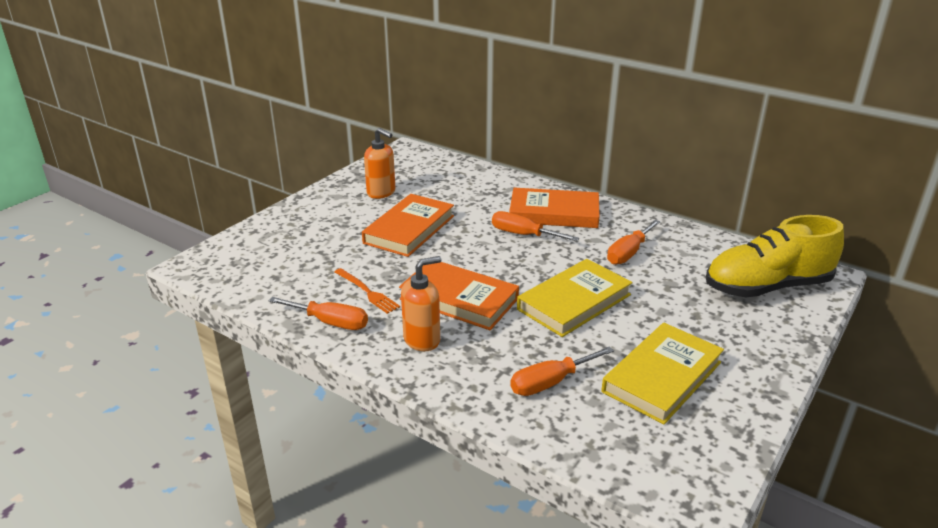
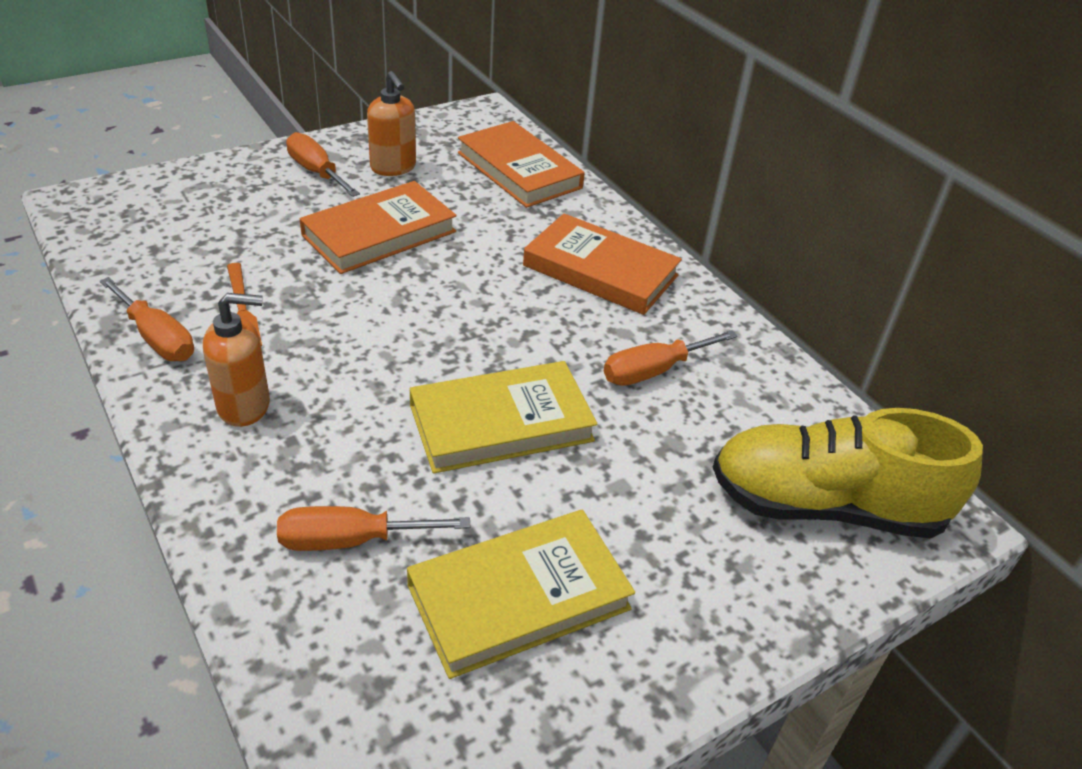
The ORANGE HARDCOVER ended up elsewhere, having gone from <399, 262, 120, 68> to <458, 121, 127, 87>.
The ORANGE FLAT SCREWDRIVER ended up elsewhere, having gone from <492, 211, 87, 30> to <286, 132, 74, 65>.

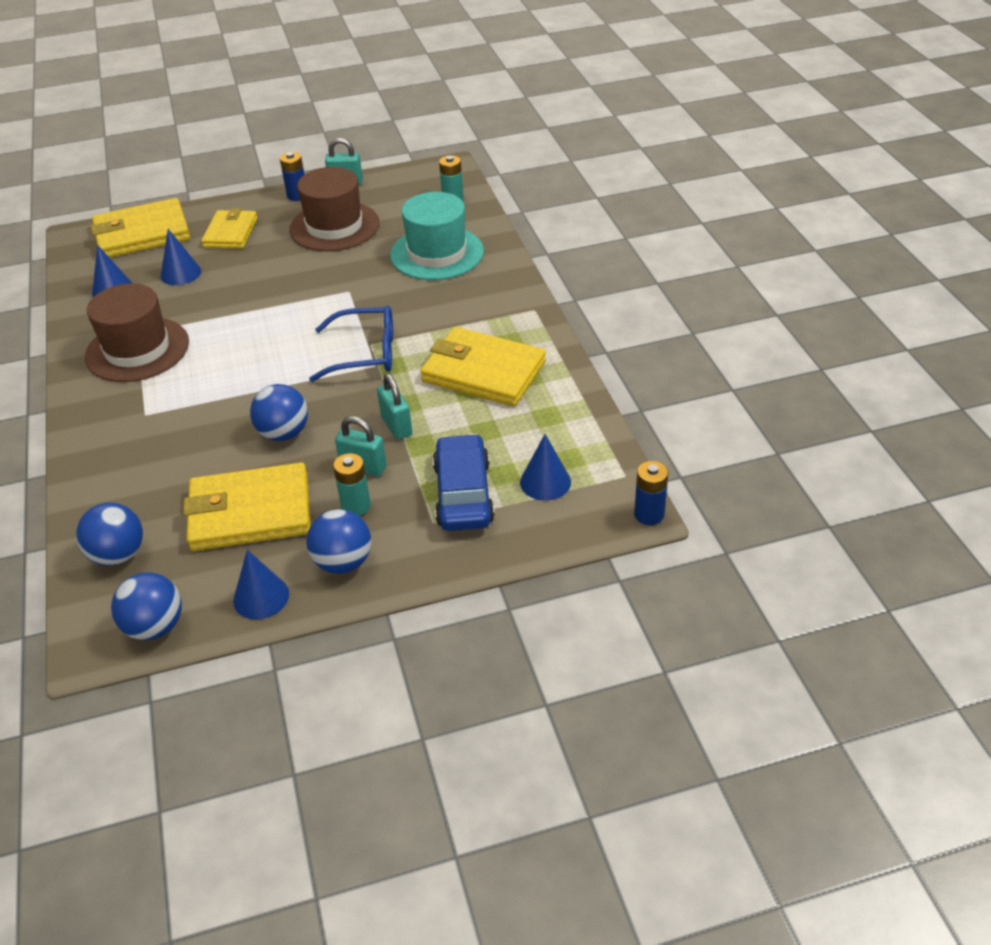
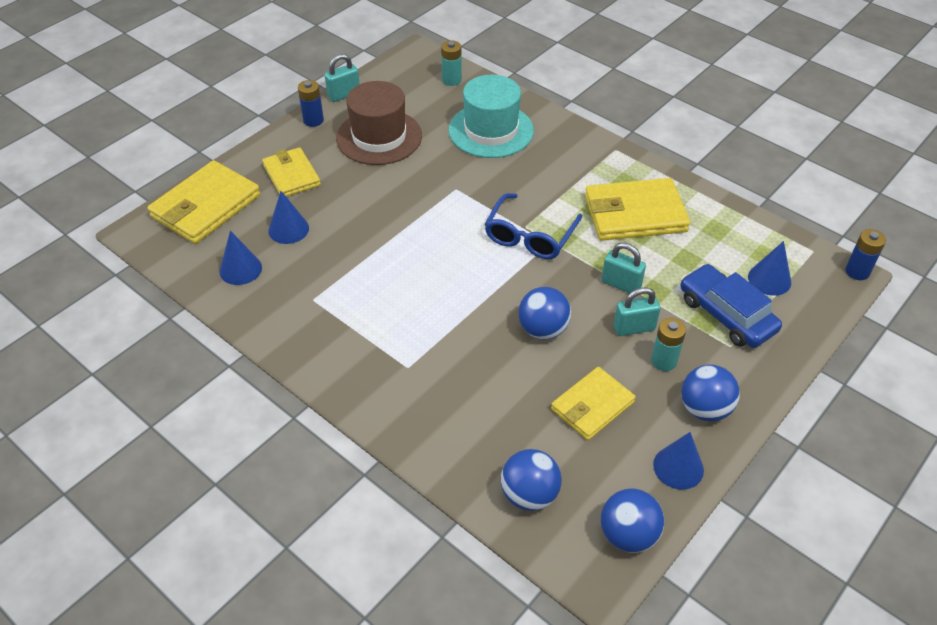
The second view lost the RUSSET HAT at <85, 283, 104, 99>.
The size of the GOLDEN CARD WALLET at <183, 463, 128, 88> changed by a factor of 0.65.
The ROYAL BLUE EYEGLASSES at <309, 306, 84, 76> ended up facing another way, 150 degrees clockwise from before.

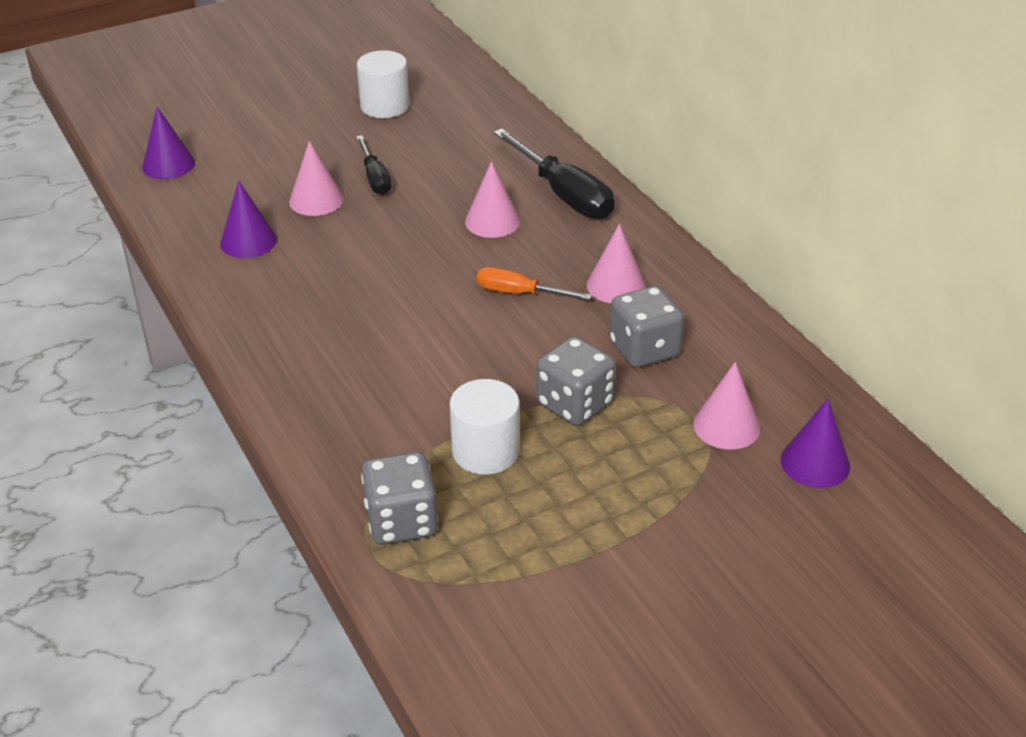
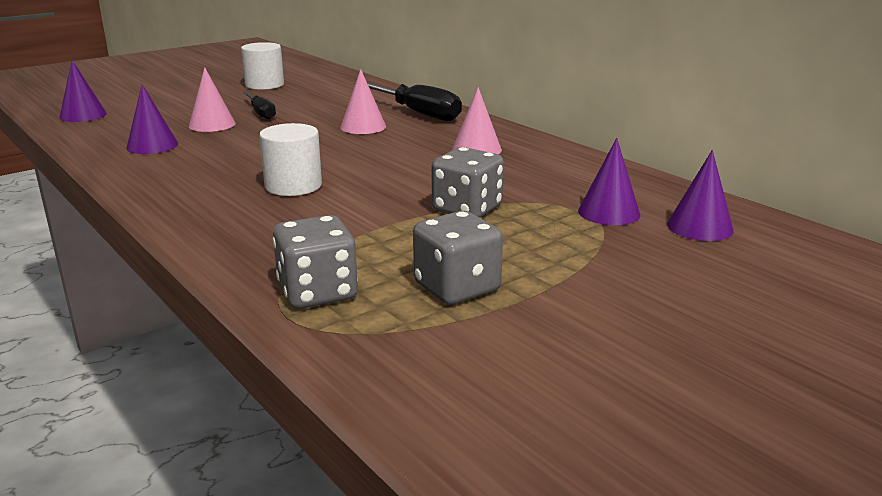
The SNOW-WHITE SOLID CYLINDER ended up elsewhere, having gone from <450, 379, 70, 96> to <259, 123, 63, 73>.
The second view lost the ORANGE FLAT SCREWDRIVER at <477, 267, 115, 33>.
The ASH-GREY GAME DIE ended up elsewhere, having gone from <610, 286, 74, 82> to <413, 211, 90, 94>.
What was the ROSY CONE SHAPE at <693, 362, 67, 88> turned into the PURPLE CONE SHAPE at <578, 138, 63, 87>.

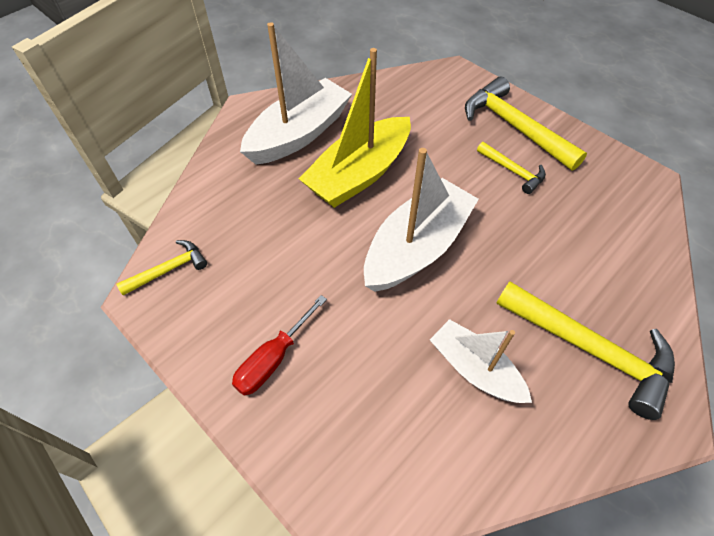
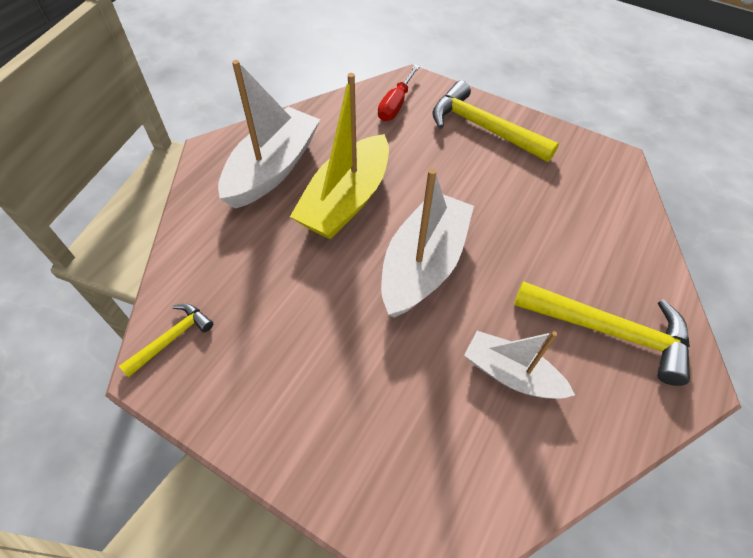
The RED FLAT SCREWDRIVER ended up elsewhere, having gone from <232, 295, 95, 101> to <378, 65, 42, 56>.
The second view lost the GOLDEN CARPENTER'S HAMMER at <477, 142, 69, 52>.

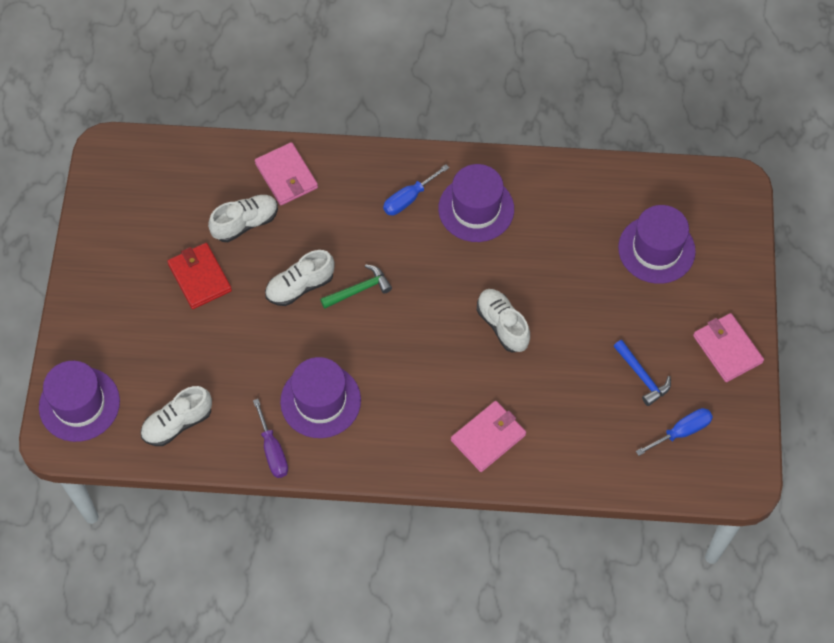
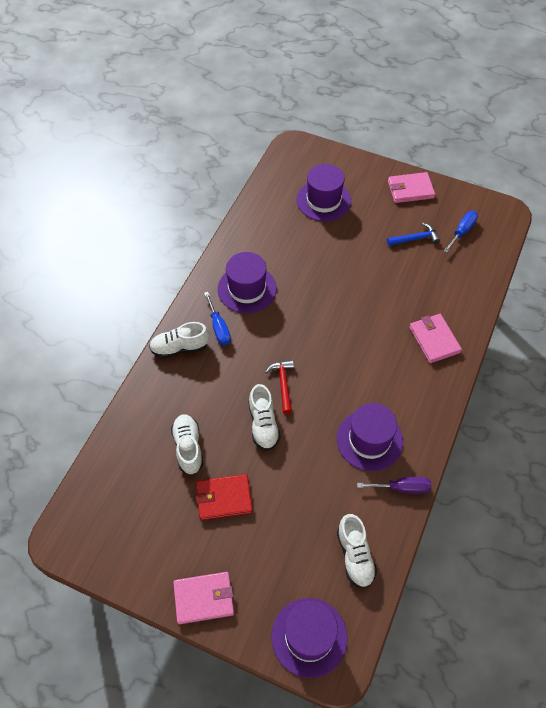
The ROSY CARD WALLET ended up elsewhere, having gone from <255, 142, 63, 63> to <173, 572, 61, 52>.
What was the GREEN CARPENTER'S HAMMER at <320, 264, 72, 45> turned into the RED CARPENTER'S HAMMER at <265, 360, 29, 54>.
The SNOW-WHITE SHOE ended up elsewhere, having gone from <477, 289, 53, 63> to <149, 322, 60, 36>.
The ROYAL BLUE FLAT SCREWDRIVER at <636, 408, 77, 48> ended up facing another way, 45 degrees clockwise from before.

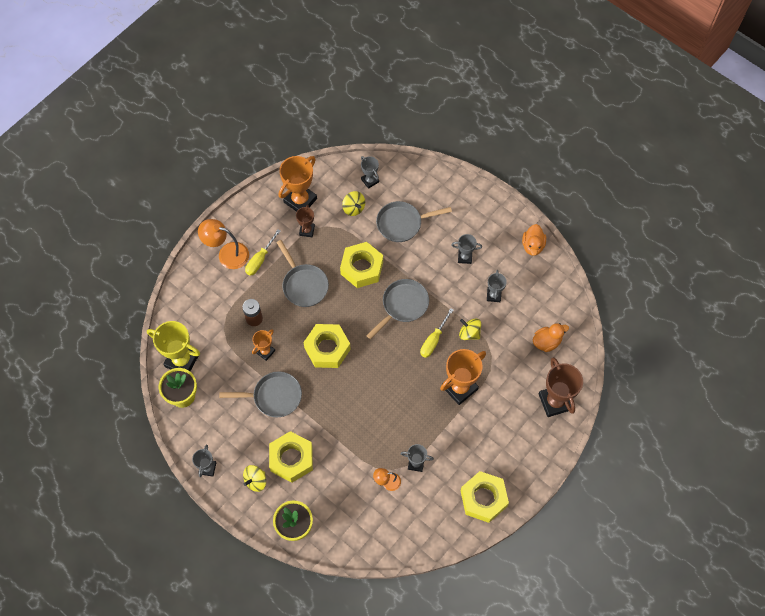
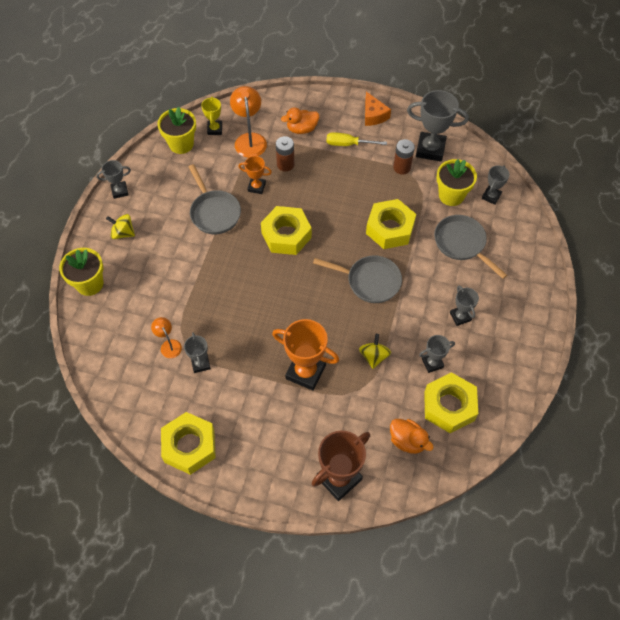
The size of the GOLDEN AWARD CUP at <147, 321, 53, 50> changed by a factor of 0.55.
The ORANGE DESK LAMP ended up elsewhere, having gone from <198, 219, 51, 50> to <230, 86, 37, 72>.
The GOLDEN HEX NUT ended up elsewhere, having gone from <269, 431, 44, 52> to <424, 372, 54, 61>.
The second view lost the ASH-GREY PAN at <277, 240, 52, 67>.
What was the ORANGE AWARD CUP at <279, 156, 38, 56> turned into the ASH-GREY AWARD CUP at <407, 90, 62, 71>.
Where the RUSSET AWARD CUP stood at <296, 205, 19, 32>, the RUSSET AA BATTERY came to stand at <393, 139, 22, 36>.
Where the GOLDEN WHIRLIGIG stood at <342, 191, 23, 25>, the GOLDEN PLANT POT came to stand at <436, 159, 41, 47>.
The second view lost the GOLDEN FLAT SCREWDRIVER at <420, 308, 34, 50>.
The ORANGE TOY DUCK ended up elsewhere, having gone from <522, 224, 24, 32> to <281, 107, 38, 27>.
The second view gained the ORANGE PIECE OF CHEESE at <365, 92, 26, 34>.

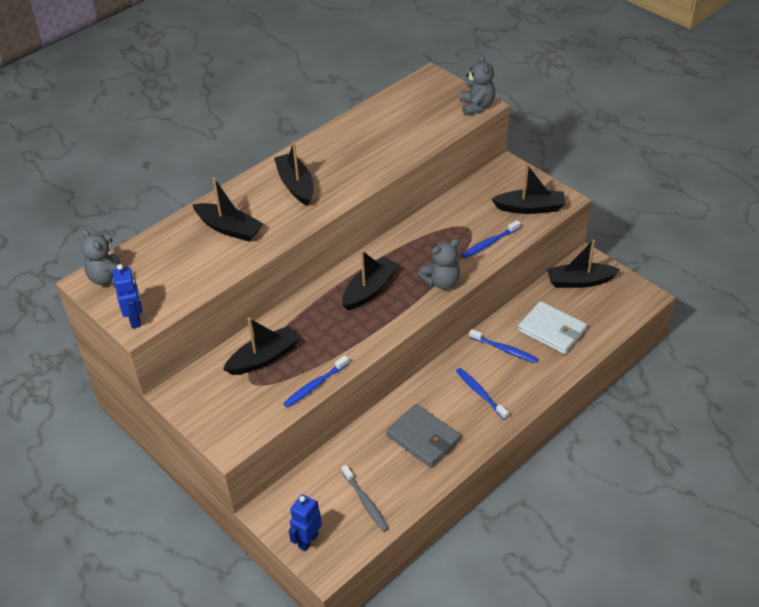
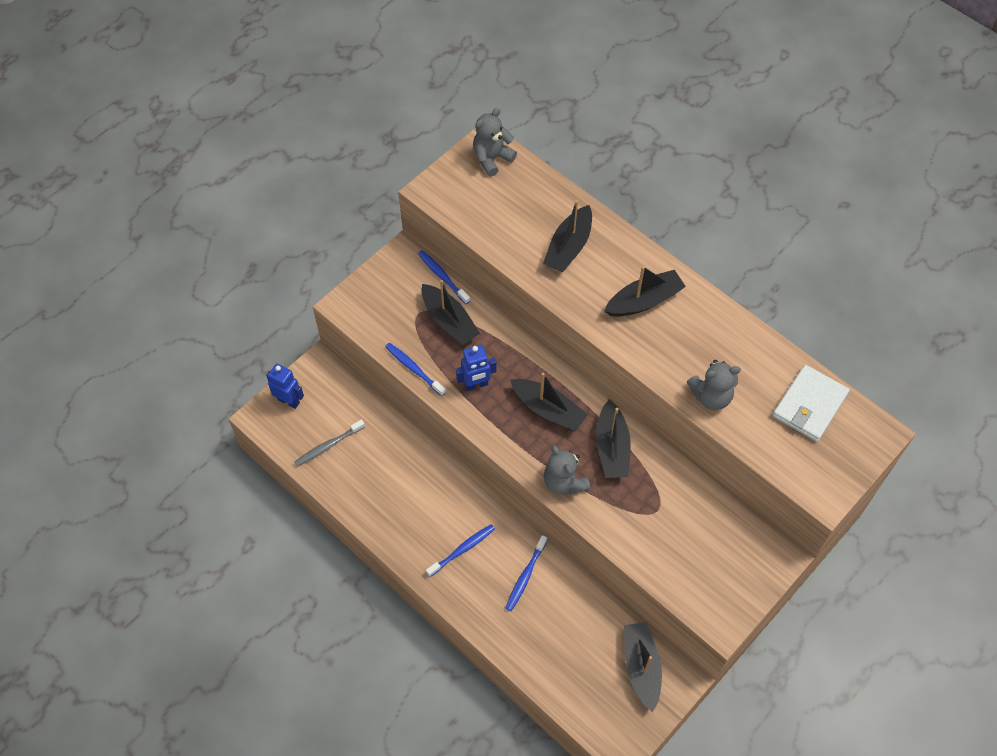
The ROYAL BLUE ROBOT ended up elsewhere, having gone from <113, 264, 29, 65> to <456, 345, 40, 46>.
The second view lost the ASH-GREY CARD WALLET at <386, 404, 75, 64>.
The ASH-GREY TEDDY BEAR ended up elsewhere, having gone from <460, 54, 35, 62> to <687, 360, 54, 50>.
The ROYAL BLUE DENTAL BRUSH ended up elsewhere, having gone from <462, 220, 59, 38> to <418, 250, 52, 54>.
The BLACK SAILBOAT ended up elsewhere, having gone from <491, 163, 75, 51> to <596, 399, 35, 79>.
The SNOW-WHITE CARD WALLET ended up elsewhere, having gone from <518, 301, 69, 53> to <773, 365, 77, 77>.

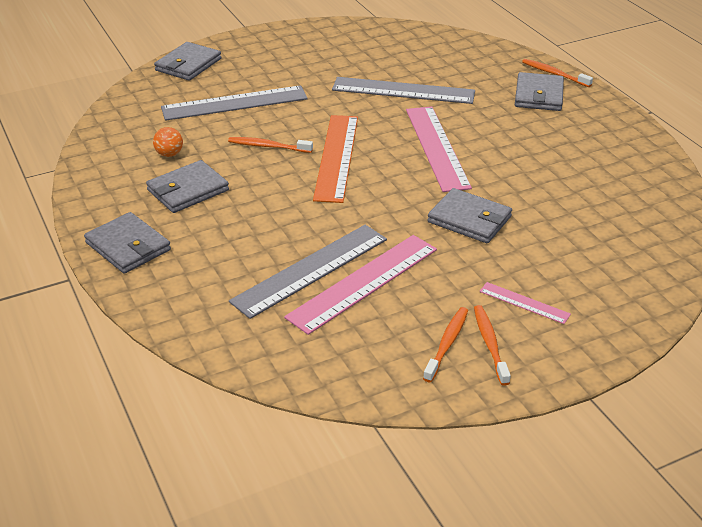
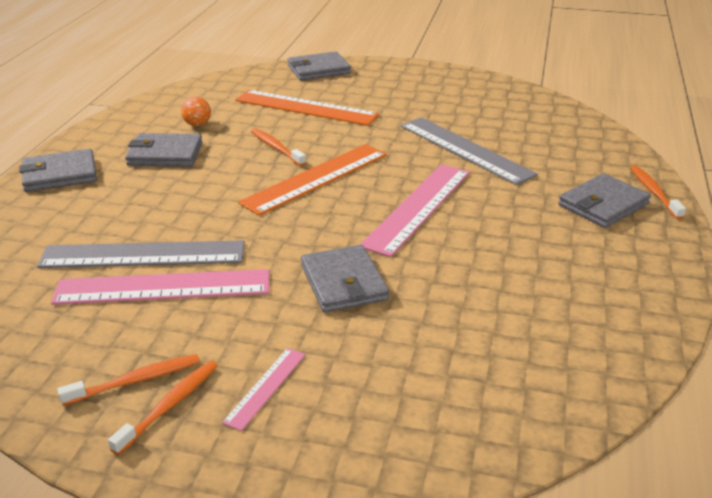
The ASH-GREY CARD WALLET at <84, 212, 87, 62> ended up facing another way, 75 degrees clockwise from before.
What was the ASH-GREY STRAIGHTEDGE at <161, 85, 147, 36> turned into the ORANGE STRAIGHTEDGE at <235, 90, 144, 36>.
The ROSY STRAIGHTEDGE at <479, 282, 92, 42> ended up facing another way, 45 degrees clockwise from before.

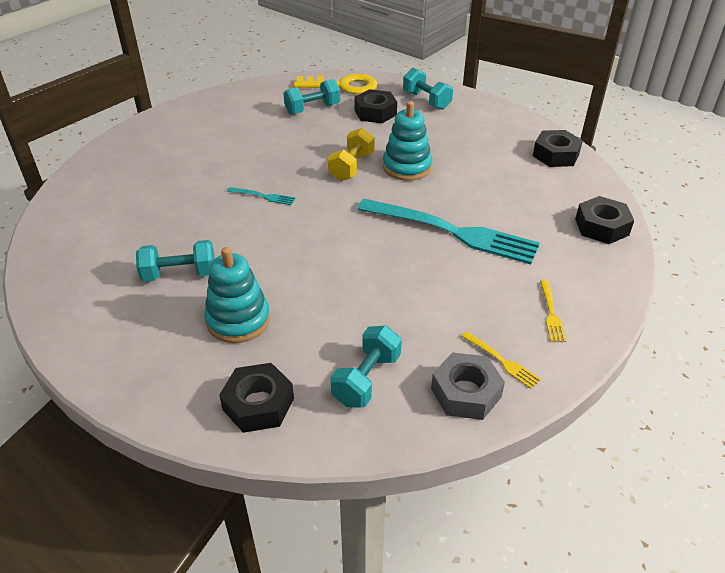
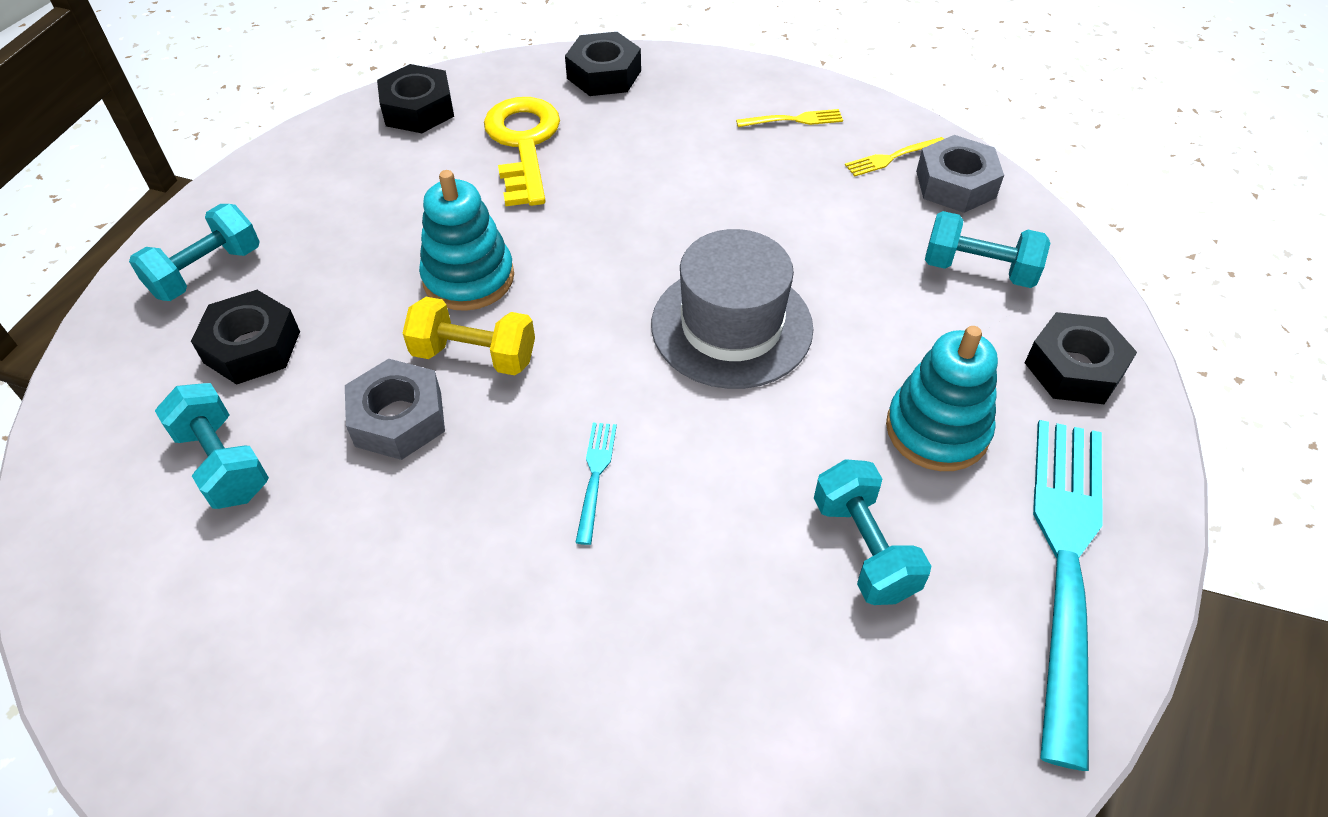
The GOLDEN LATCHKEY ended up elsewhere, having gone from <294, 74, 84, 20> to <484, 97, 76, 109>.
The TEAL DINNER FORK ended up elsewhere, having gone from <357, 199, 183, 65> to <1033, 420, 70, 351>.
The GOLDEN DINNER FORK at <461, 331, 80, 58> ended up facing another way, 150 degrees counterclockwise from before.
The second view gained the ASH-GREY HEX NUT at <345, 359, 100, 101>.
The second view gained the ASH-GREY HAT at <651, 229, 163, 160>.

